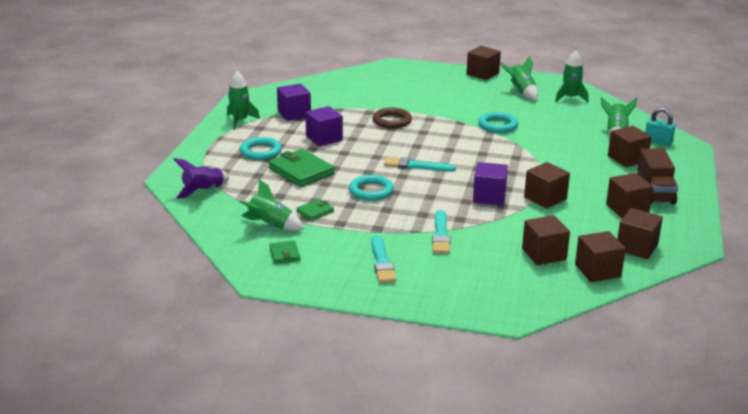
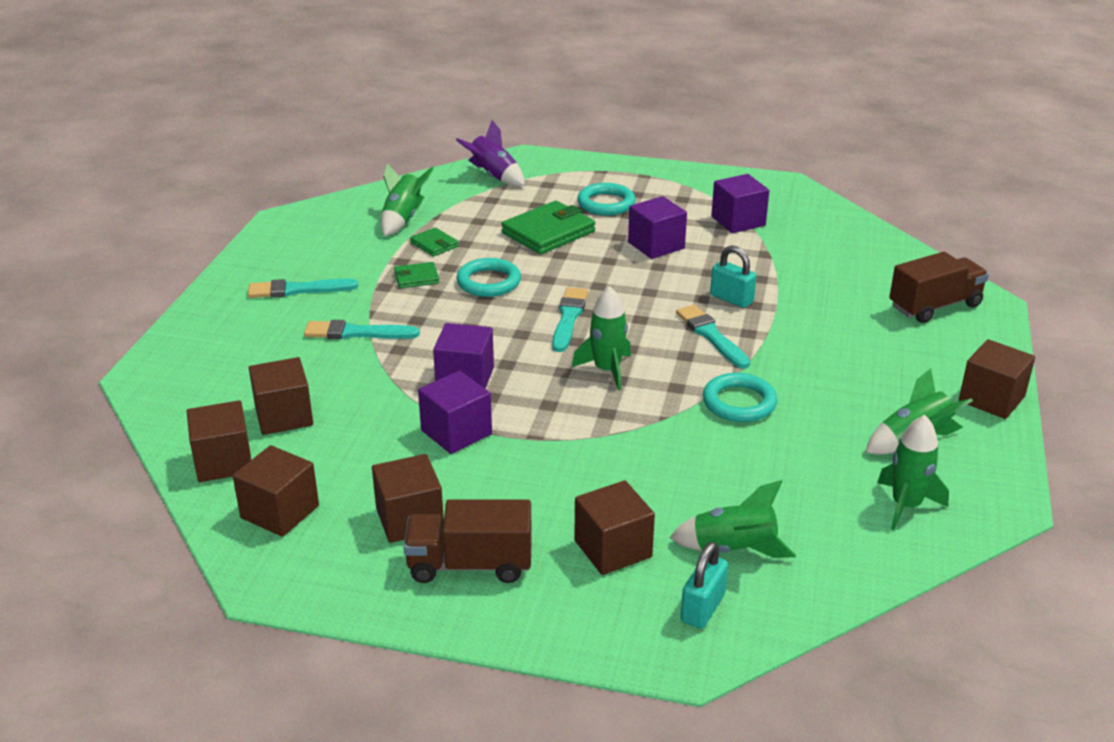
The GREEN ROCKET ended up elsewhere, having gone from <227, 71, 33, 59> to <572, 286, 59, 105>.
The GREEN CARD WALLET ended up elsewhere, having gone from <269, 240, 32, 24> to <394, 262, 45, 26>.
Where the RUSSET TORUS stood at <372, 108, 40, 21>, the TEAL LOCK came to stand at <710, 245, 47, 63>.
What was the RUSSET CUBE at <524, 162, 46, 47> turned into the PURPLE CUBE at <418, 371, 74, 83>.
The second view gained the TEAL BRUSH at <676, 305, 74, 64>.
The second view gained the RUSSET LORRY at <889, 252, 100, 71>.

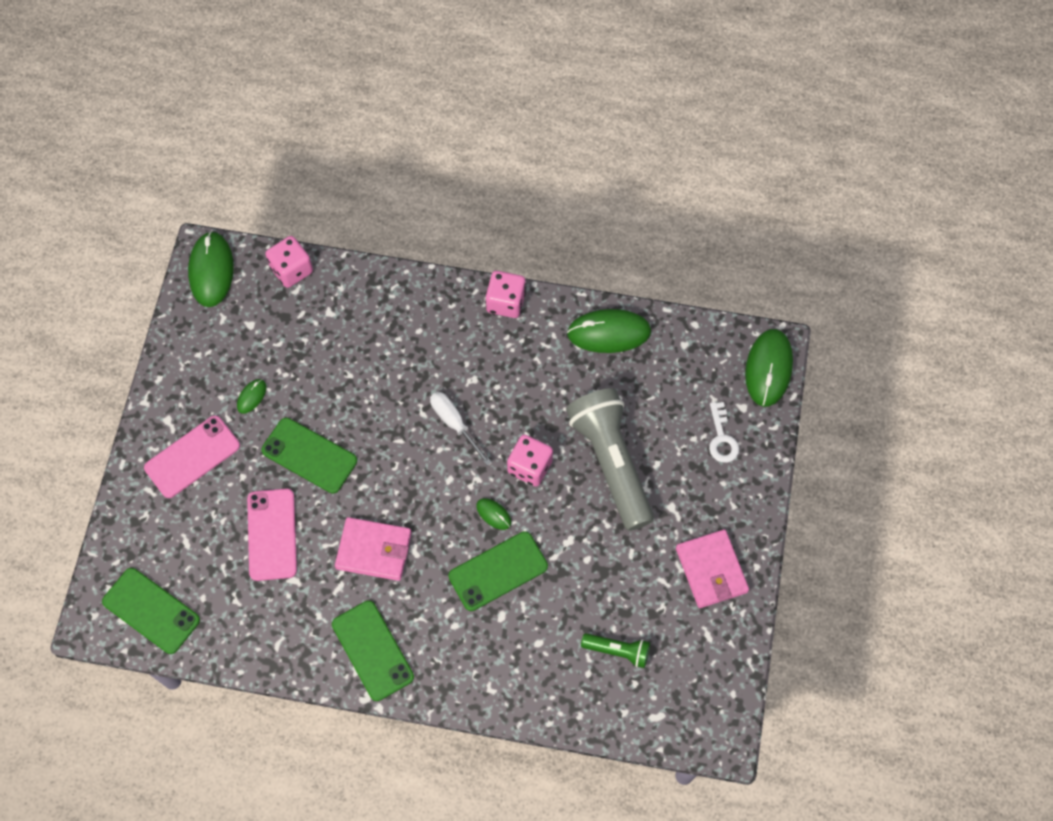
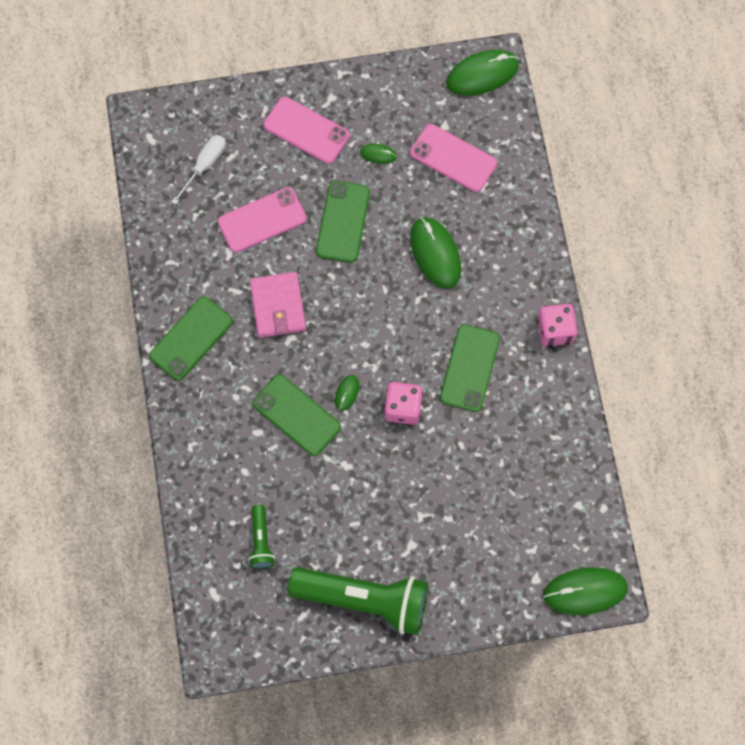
The GREEN PHONE ended up elsewhere, having gone from <102, 568, 98, 86> to <440, 324, 60, 88>.
The second view lost the ROSY GAME DIE at <265, 236, 48, 52>.
The SNOW-WHITE FLAT SCREWDRIVER ended up elsewhere, having gone from <430, 392, 62, 73> to <172, 135, 54, 70>.
The second view lost the ASH-GREY FLASHLIGHT at <566, 388, 88, 143>.
The GREEN PC MOUSE ended up elsewhere, having gone from <567, 309, 84, 44> to <410, 217, 51, 72>.
Where the ROSY CARD WALLET stood at <676, 529, 73, 79>, the GREEN FLASHLIGHT came to stand at <288, 567, 140, 68>.
The second view lost the SNOW-WHITE LATCHKEY at <709, 402, 31, 61>.
The second view gained the ROSY PHONE at <410, 124, 87, 68>.

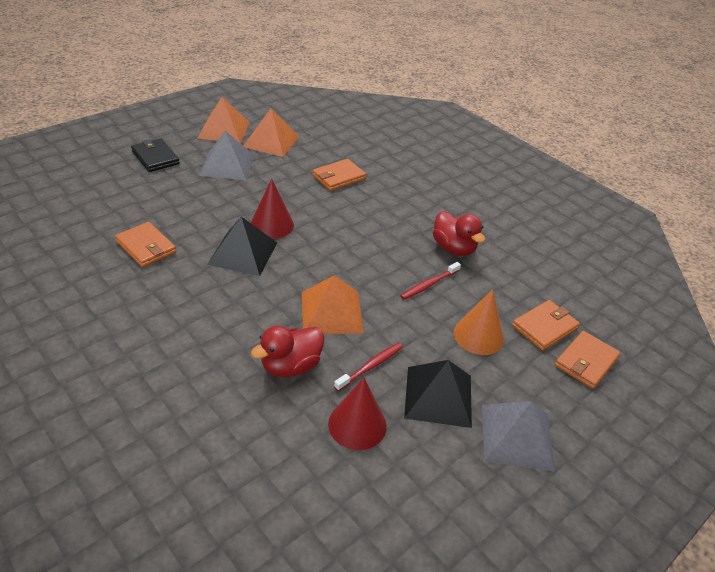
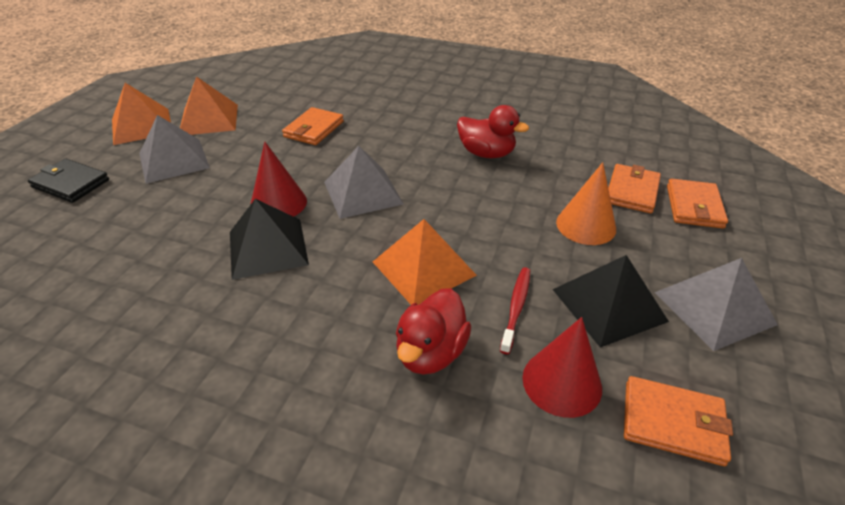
The ORANGE CARD WALLET ended up elsewhere, having gone from <115, 222, 61, 45> to <624, 376, 109, 90>.
The second view lost the RED DENTAL BRUSH at <401, 262, 60, 38>.
The second view gained the ASH-GREY PYRAMID at <324, 146, 79, 73>.

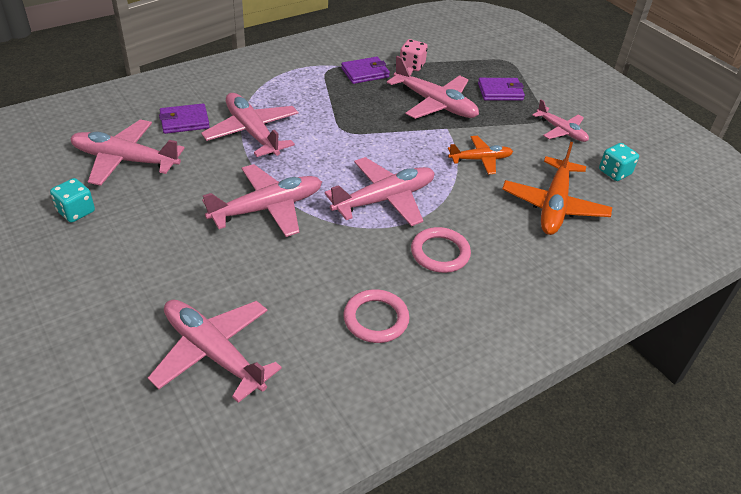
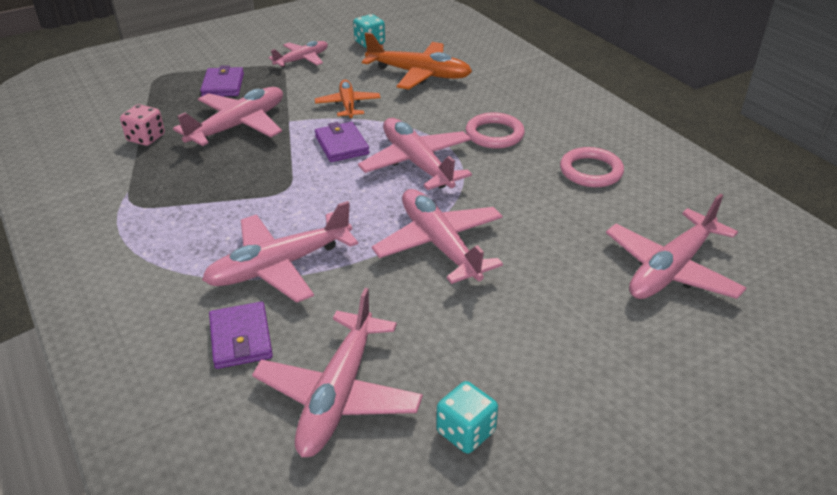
The PURPLE CARD WALLET ended up elsewhere, having gone from <341, 57, 49, 27> to <315, 122, 54, 40>.

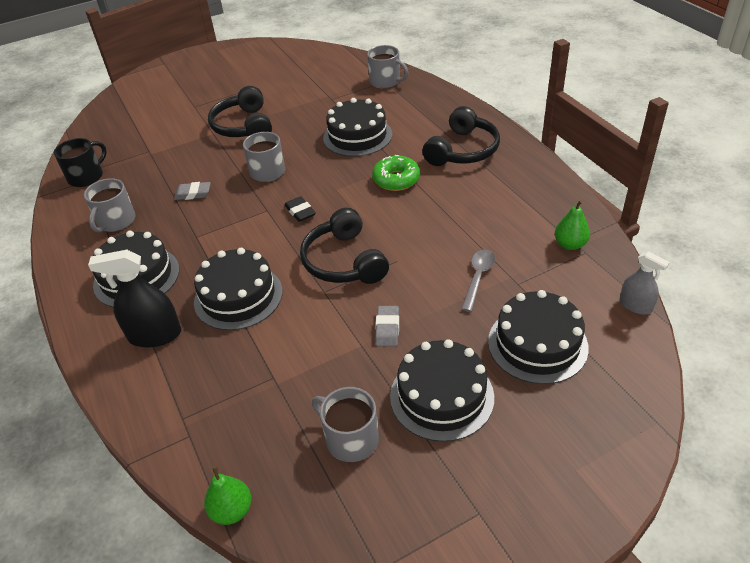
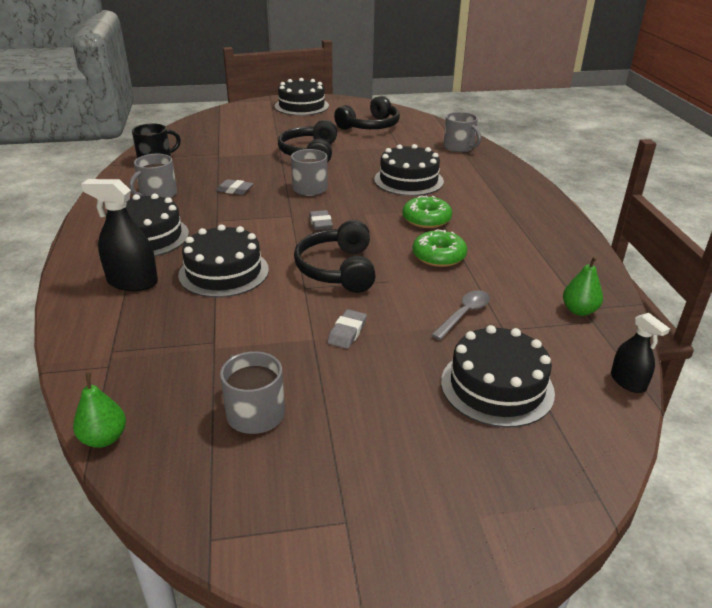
What was the BLACK GUM ERASER at <285, 196, 31, 26> turned into the ASH-GREY GUM ERASER at <309, 210, 24, 20>.
The BLACK GATEAU ended up elsewhere, having gone from <390, 339, 104, 103> to <275, 78, 54, 38>.
The BLACK HEADPHONES ended up elsewhere, having gone from <422, 106, 78, 60> to <334, 96, 66, 34>.
What was the ASH-GREY SPRAY CLEANER at <620, 251, 50, 64> turned into the BLACK SPRAY CLEANER at <611, 313, 59, 80>.
The second view gained the GREEN DOUGHNUT at <413, 230, 54, 37>.

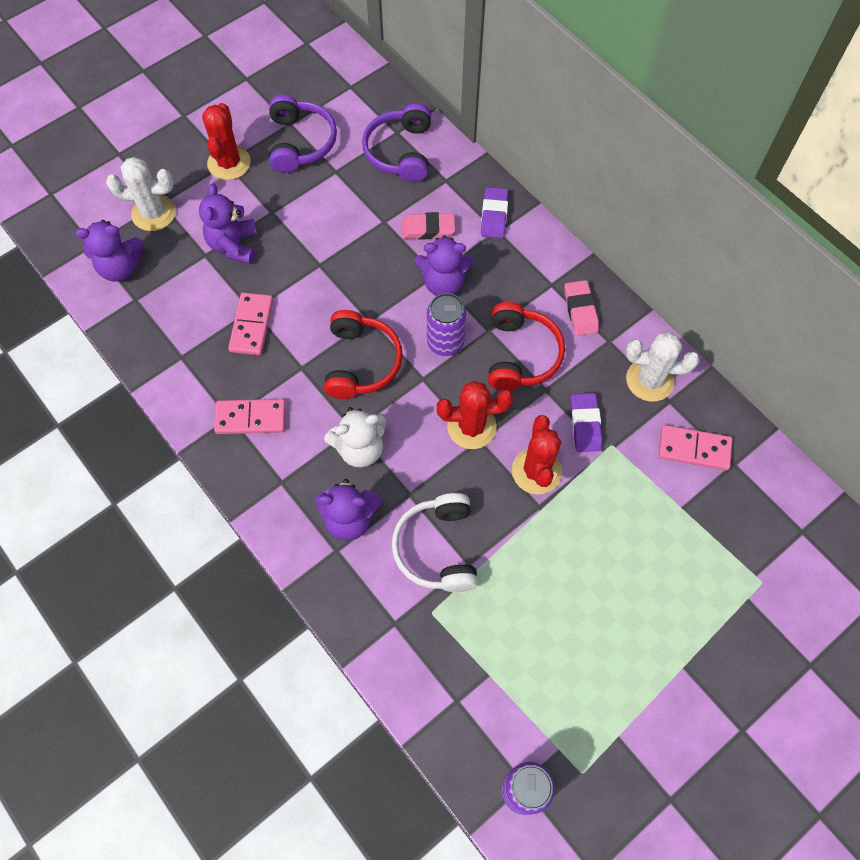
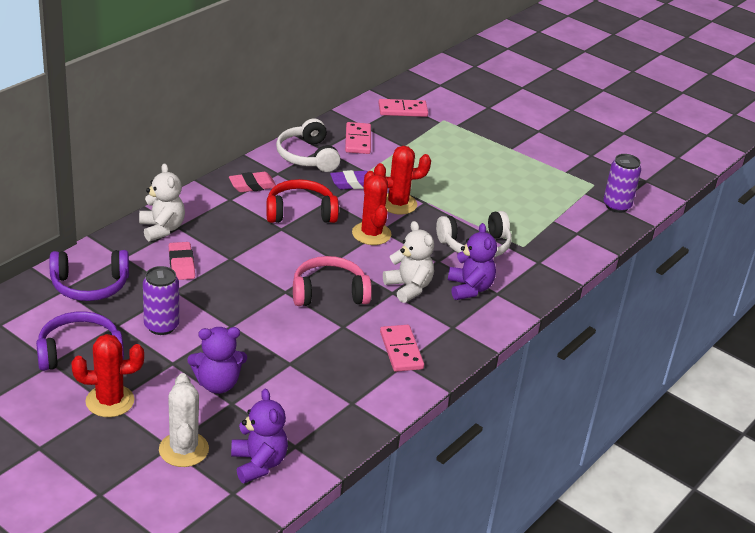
The ROSY DOMINO ended up elsewhere, having gone from <228, 293, 45, 62> to <378, 99, 50, 18>.
What was the RED HEADPHONES at <324, 310, 79, 89> turned into the ROSY HEADPHONES at <293, 256, 79, 50>.
The second view lost the PURPLE TEDDY BEAR at <414, 235, 60, 61>.
The PURPLE SODA CAN ended up elsewhere, having gone from <427, 293, 39, 63> to <143, 266, 36, 69>.
Where the PURPLE GUM ERASER stood at <481, 187, 27, 51>, the SNOW-WHITE TEDDY BEAR came to stand at <139, 163, 46, 79>.
Where the SNOW-WHITE SAGUARO CACTUS stood at <626, 332, 74, 69>, the SNOW-WHITE HEADPHONES came to stand at <276, 118, 64, 54>.

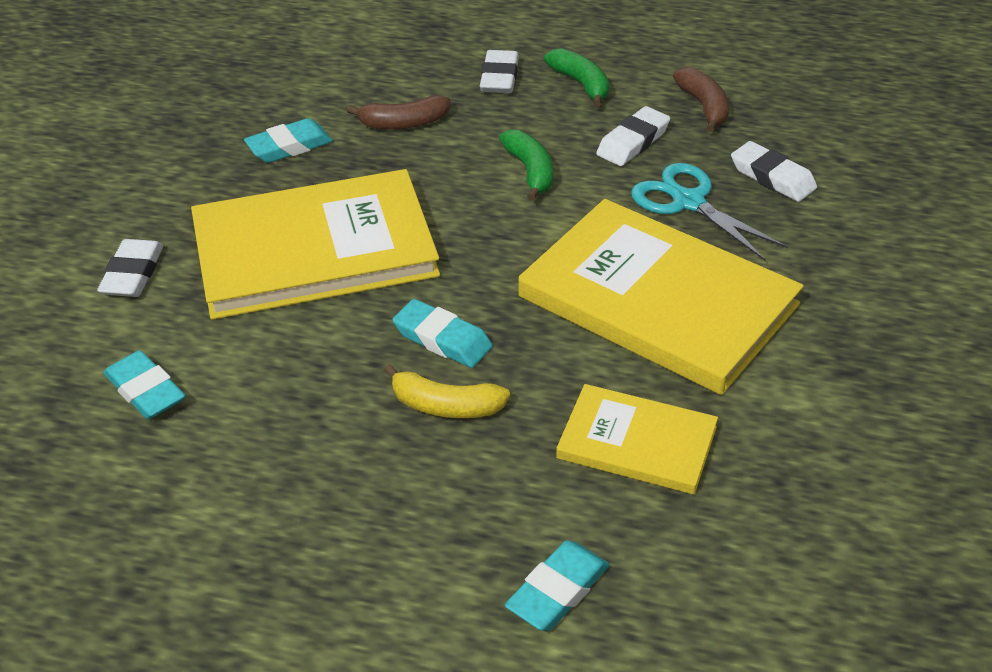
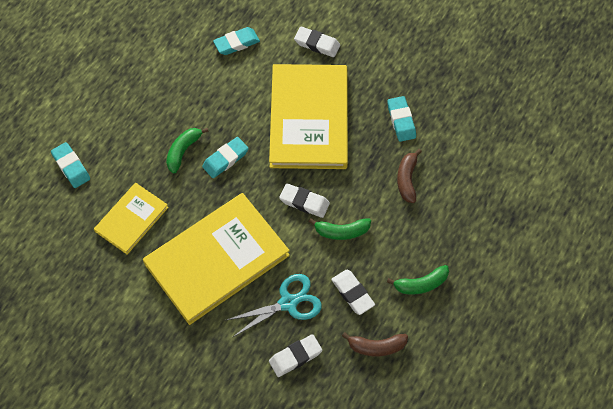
What was the GOLDEN TOY BANANA at <384, 364, 126, 54> turned into the GREEN TOY BANANA at <166, 128, 43, 45>.
The SNOW-WHITE GUM ERASER ended up elsewhere, having gone from <480, 50, 39, 43> to <279, 183, 51, 35>.

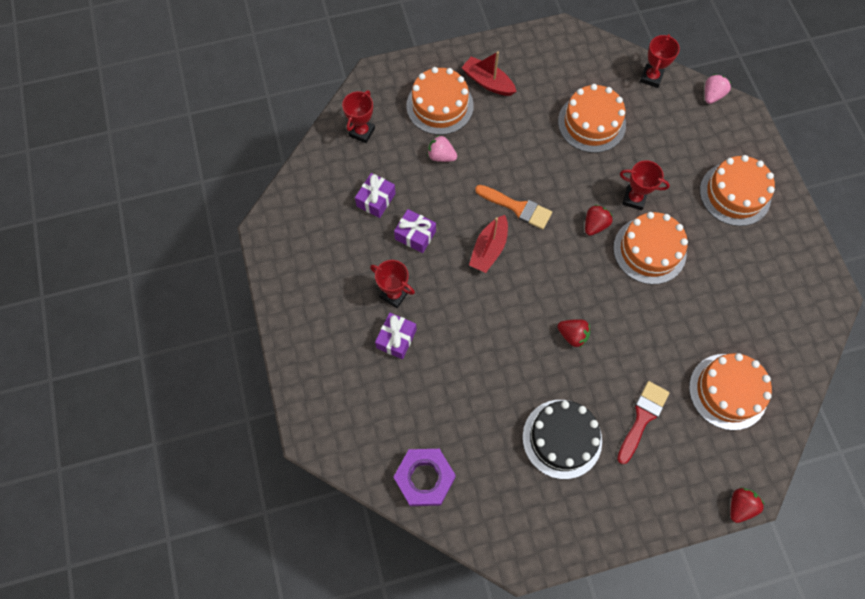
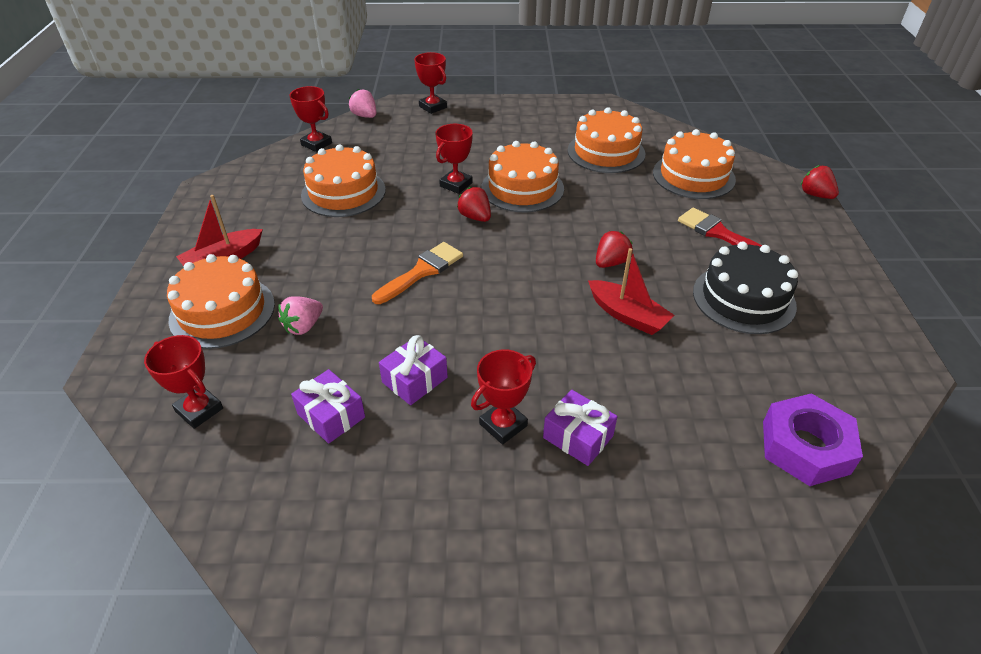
The RED SAILBOAT ended up elsewhere, having gone from <469, 215, 39, 58> to <588, 248, 87, 87>.
The ORANGE GATEAU ended up elsewhere, having gone from <700, 155, 75, 71> to <568, 108, 77, 65>.
The second view gained the RED AWARD CUP at <414, 52, 33, 62>.

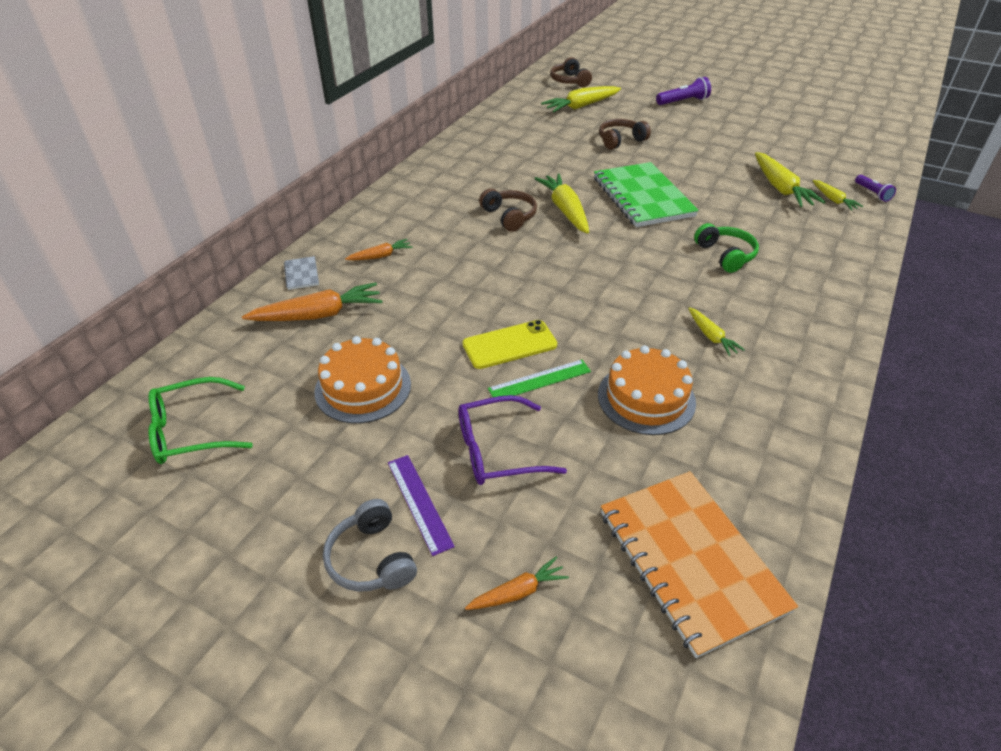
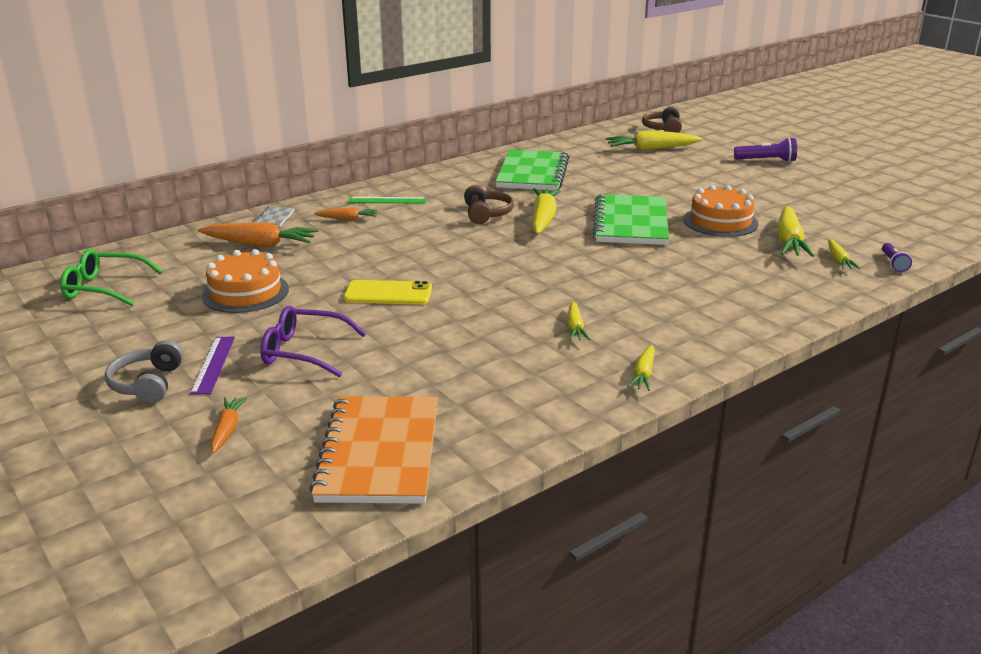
The ORANGE TOY CARROT at <465, 557, 104, 53> ended up facing another way, 90 degrees counterclockwise from before.
The GREEN STRAIGHTEDGE ended up elsewhere, having gone from <488, 359, 103, 38> to <348, 197, 79, 7>.
The ORANGE GATEAU ended up elsewhere, having gone from <598, 346, 98, 89> to <684, 185, 75, 52>.
The second view lost the RUSSET HEADPHONES at <599, 119, 52, 31>.
The second view lost the GREEN HEADPHONES at <694, 223, 65, 50>.
The second view gained the GREEN EXERCISE BOOK at <495, 150, 74, 40>.
The second view gained the GOLDEN TOY CARROT at <628, 345, 27, 46>.

